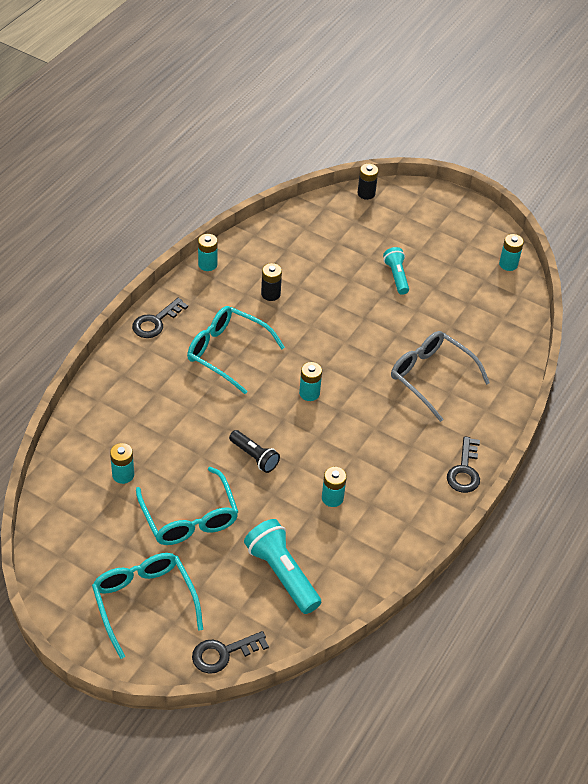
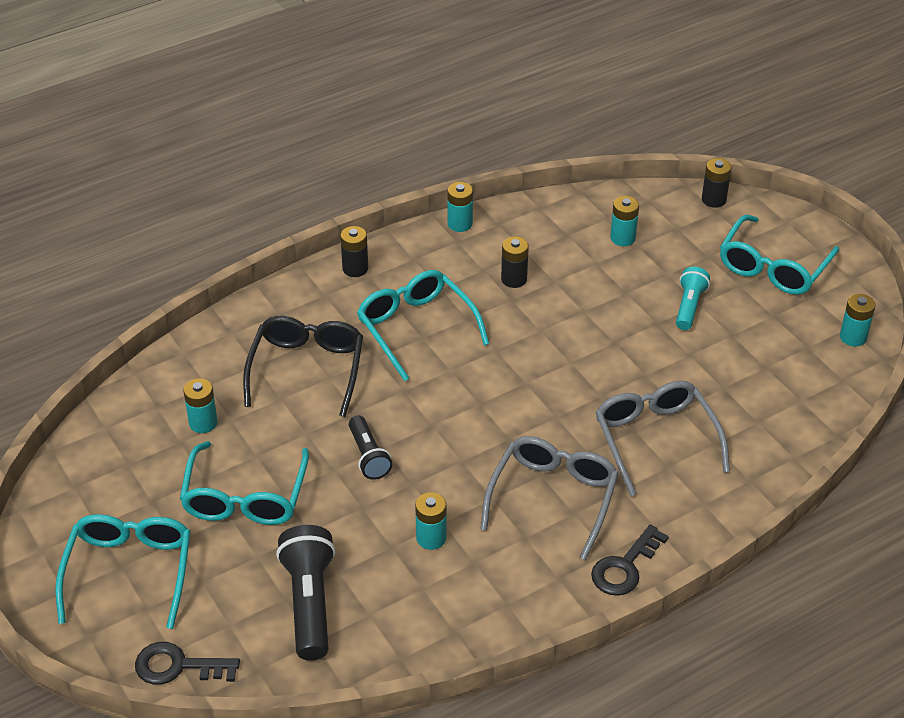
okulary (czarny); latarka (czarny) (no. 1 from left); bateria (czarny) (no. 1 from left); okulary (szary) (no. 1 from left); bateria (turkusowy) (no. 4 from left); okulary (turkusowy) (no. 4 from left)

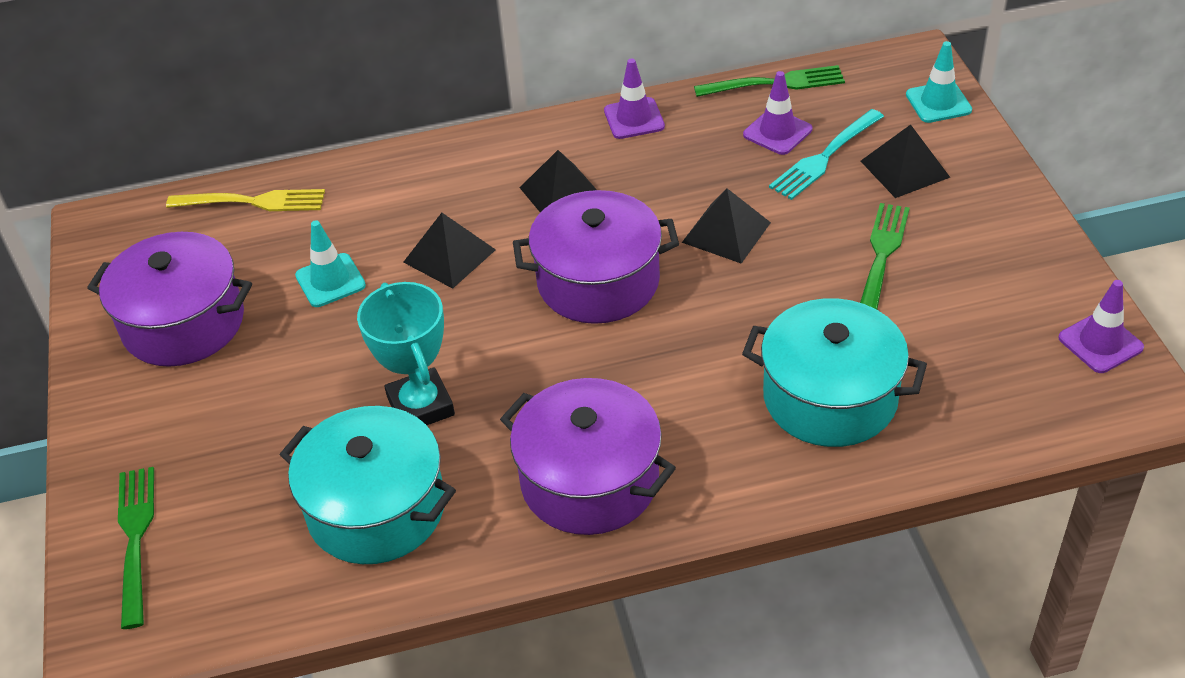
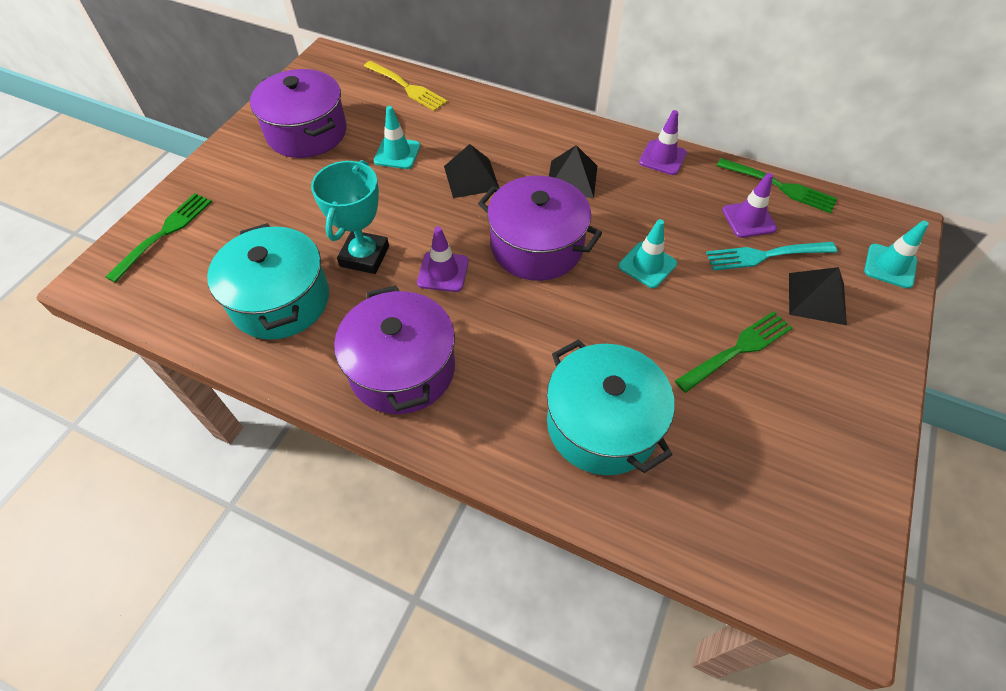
pachołek (fioletowy) (no. 1 from left); pachołek (turkusowy) (no. 2 from left)

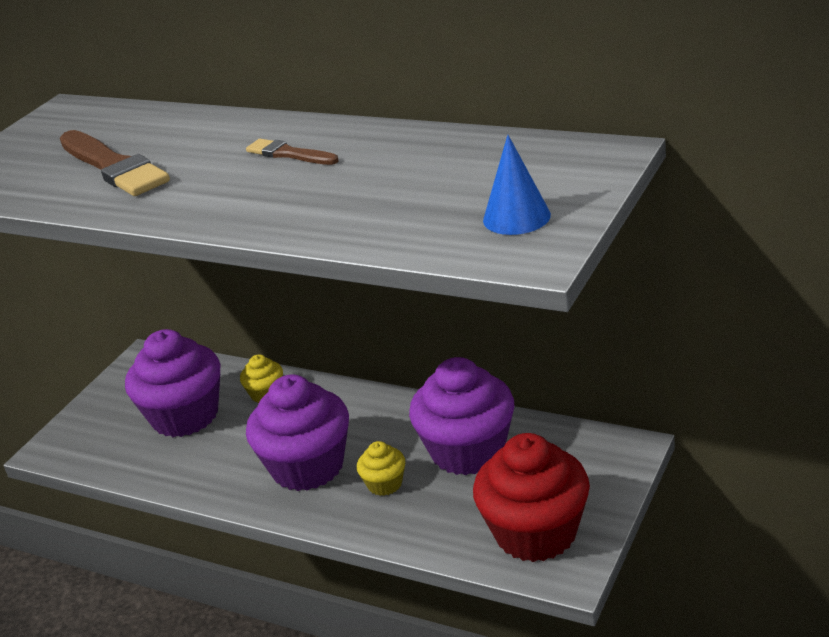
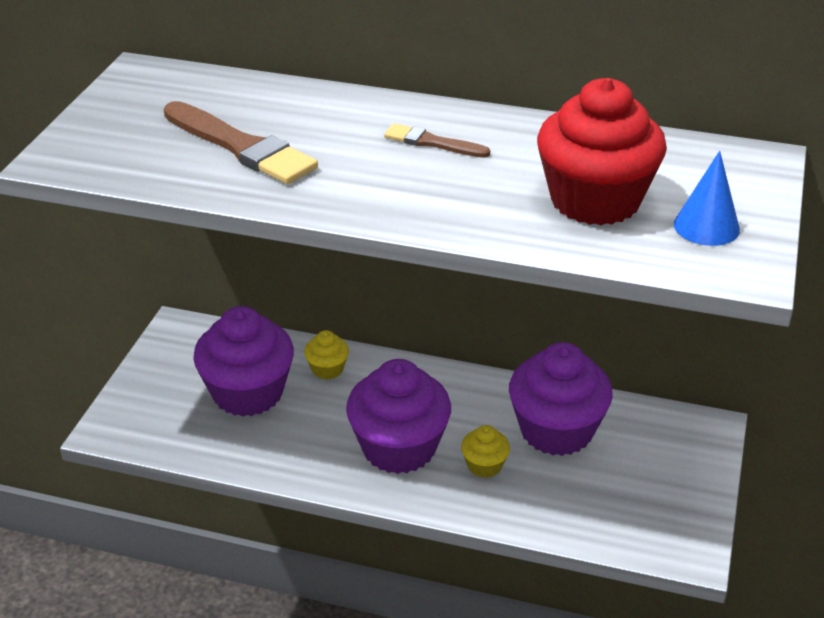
muffinka (czerwony)

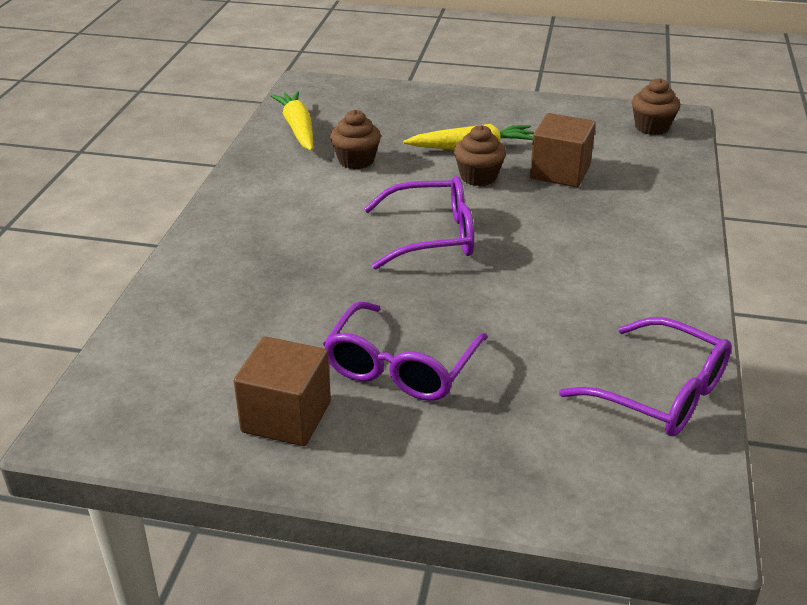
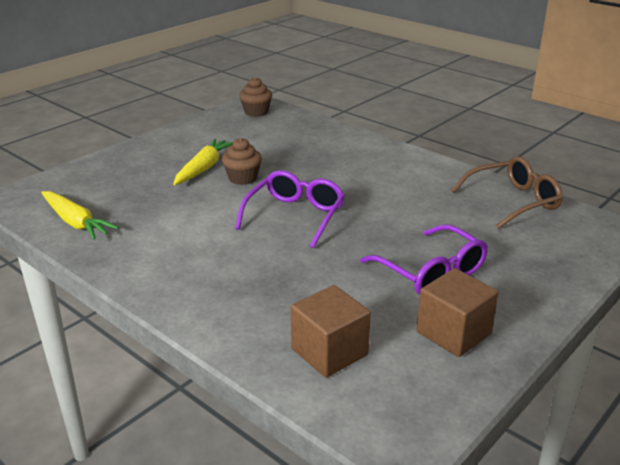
marchewka (żółty) (no. 1 from left); sześcian (brązowy) (no. 1 from left); okulary (brązowy); muffinka (brązowy) (no. 1 from left in the first image)

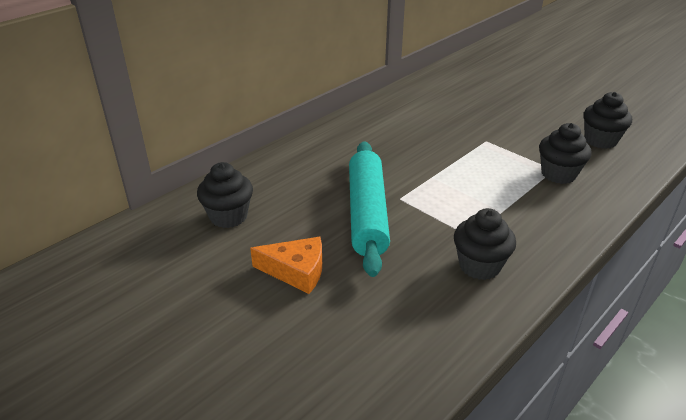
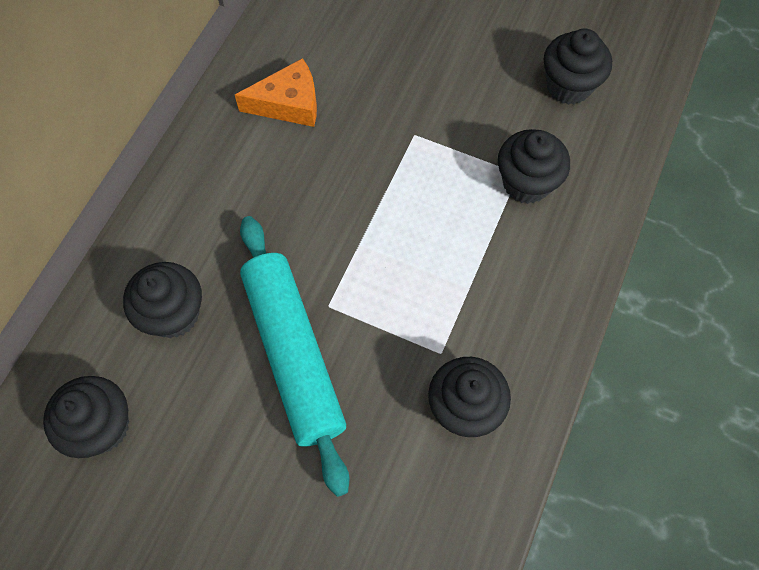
muffinka (czarny) (no. 2 from left); ser (pomarańczowy)

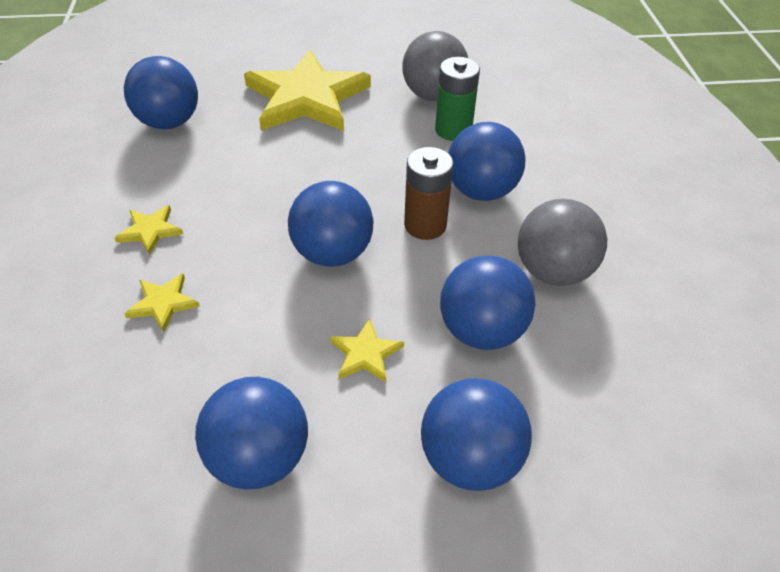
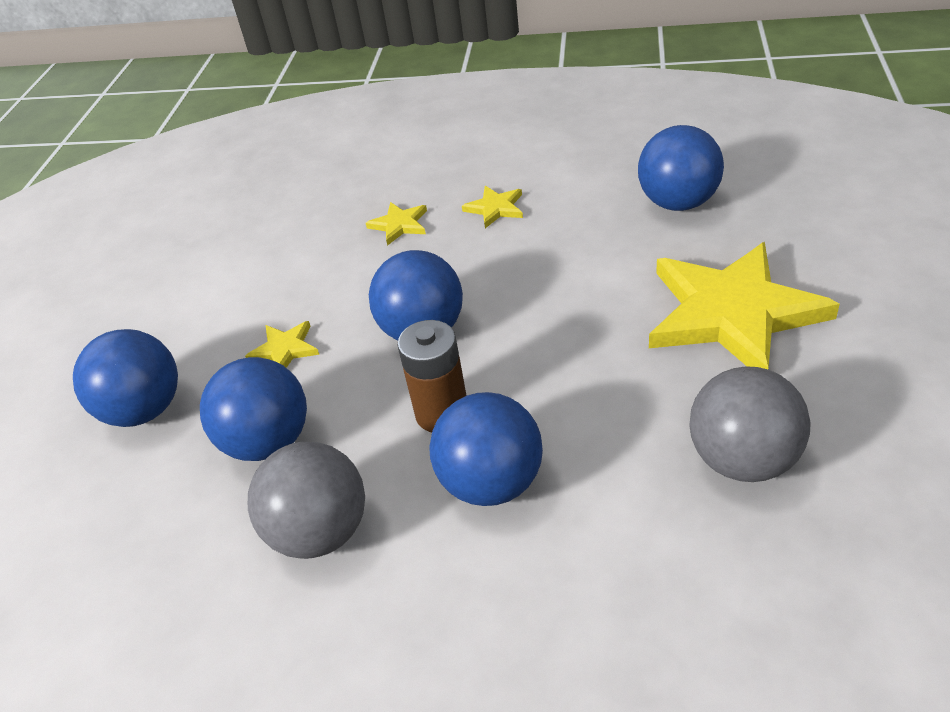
piłka (niebieski) (no. 2 from left in the first image); bateria (zielony)

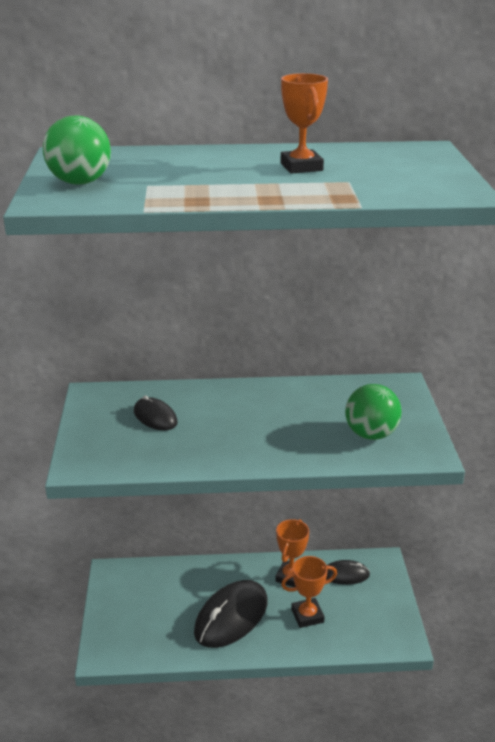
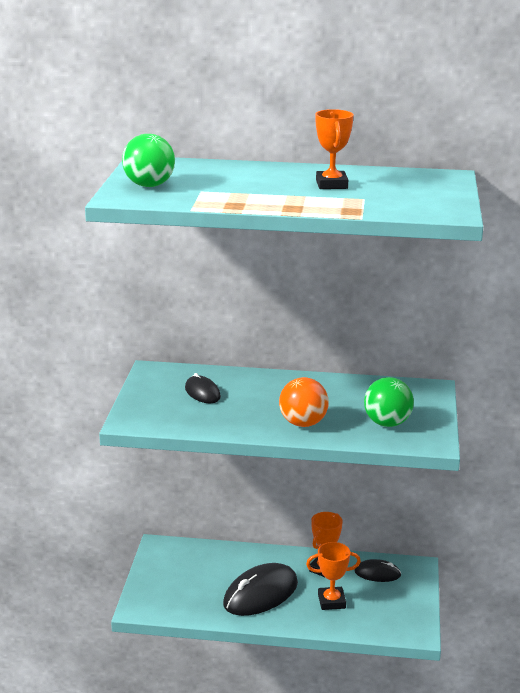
piłka (pomarańczowy)

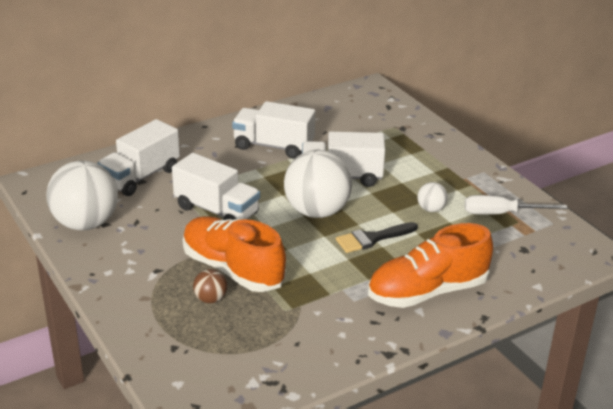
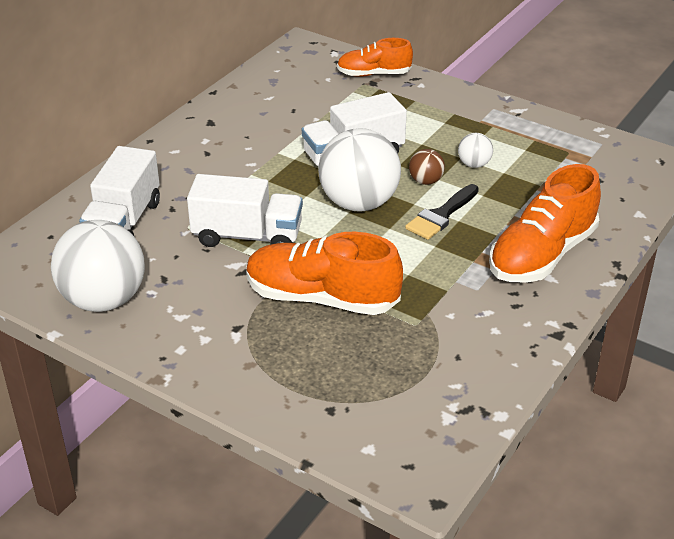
but (pomarańczowy) (no. 2 from left); piłka (brązowy); ciężarówka (biały) (no. 3 from left in the first image); śrubokręt (biały)

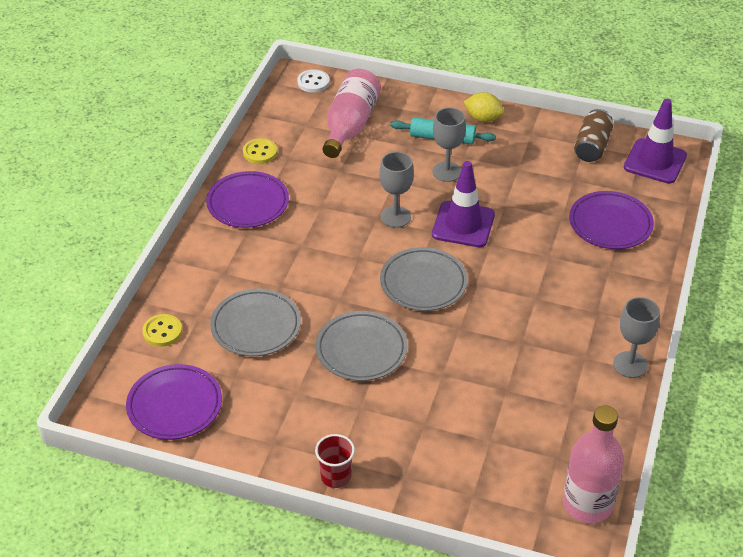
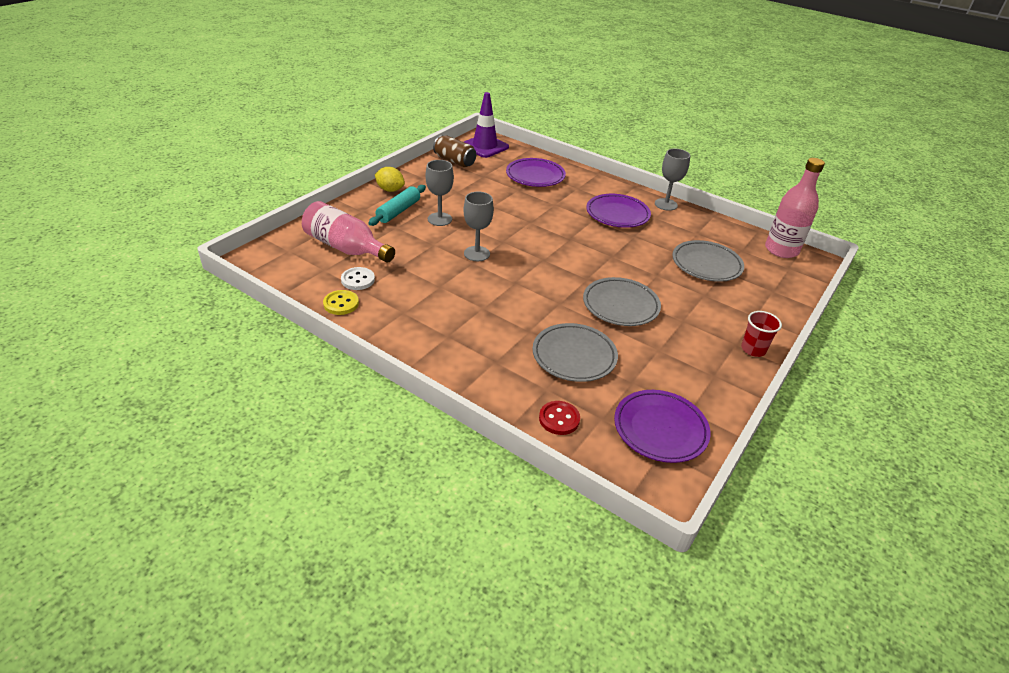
guzik (biały); cytryna (żółty); guzik (czerwony); talerz (fioletowy) (no. 2 from left); talerz (szary) (no. 3 from left); pachołek (fioletowy) (no. 1 from left in the first image)

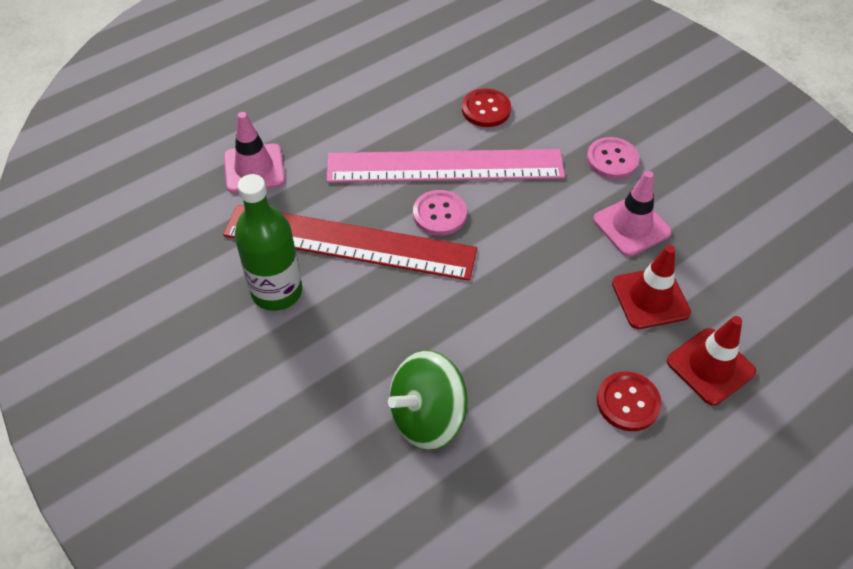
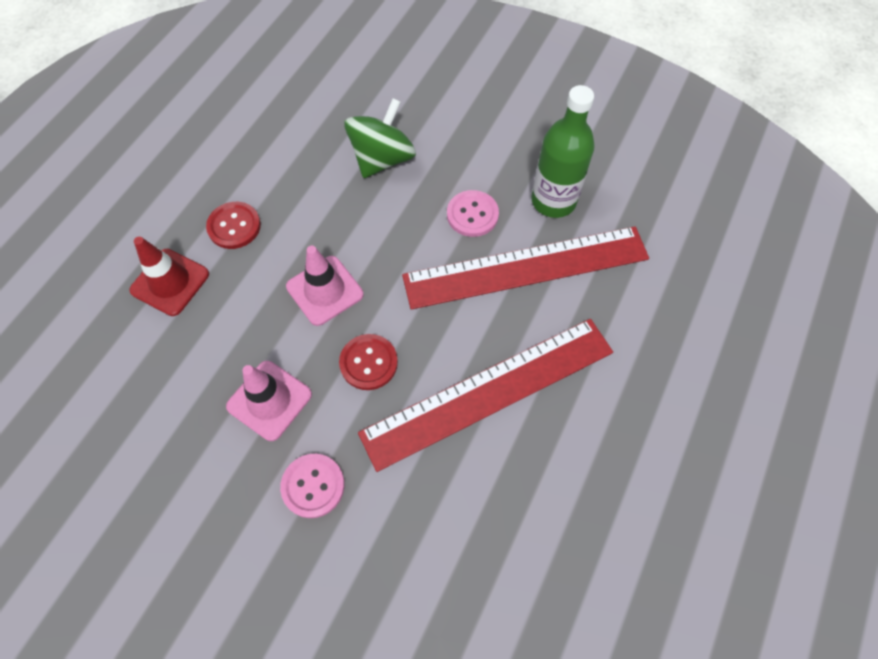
pachołek (różowy) (no. 2 from left); guzik (czerwony) (no. 2 from left); linijka (czerwony) (no. 1 from left); guzik (różowy) (no. 2 from left); pachołek (czerwony) (no. 1 from left in the first image)

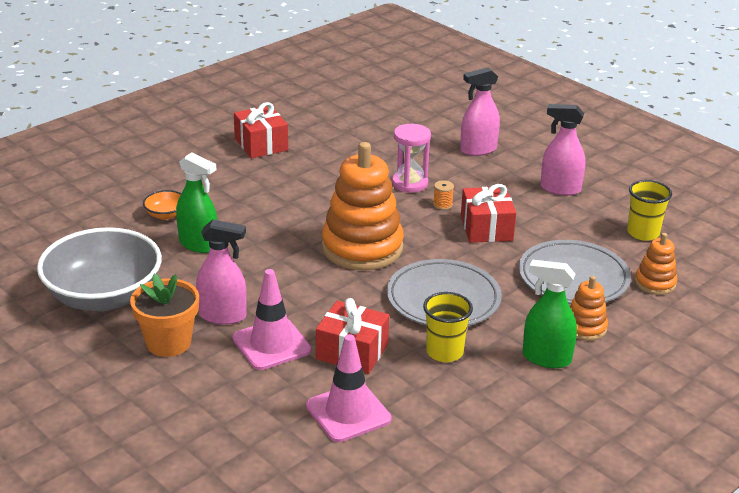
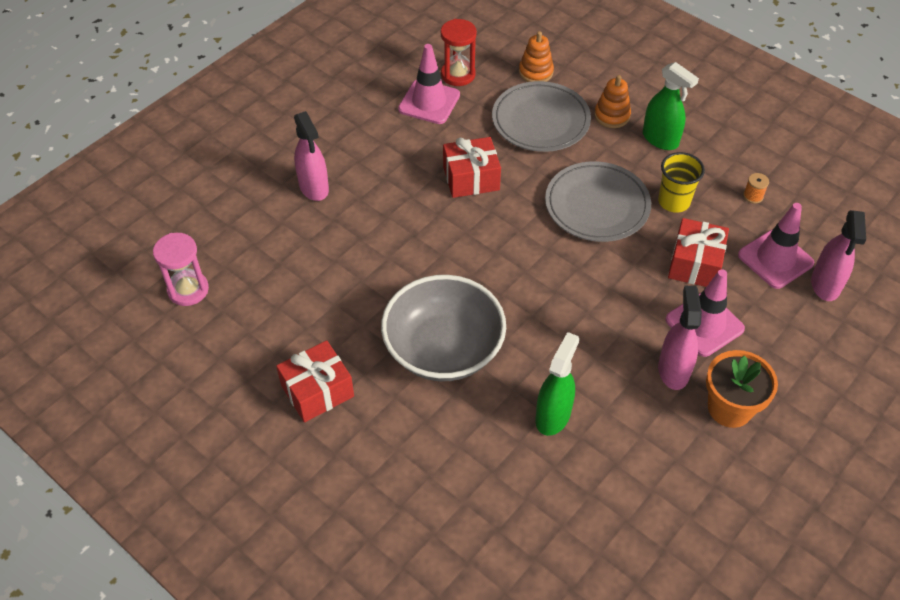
klepsydra (różowy); miska (szary); pachołek (różowy) (no. 1 from left); klepsydra (czerwony); spryskiwacz (zielony) (no. 2 from left); szpulka (pomarańczowy); spryskiwacz (różowy) (no. 3 from left); miska (pomarańczowy); zabawka nakładanka (pomarańczowy) (no. 1 from left in the first image)

